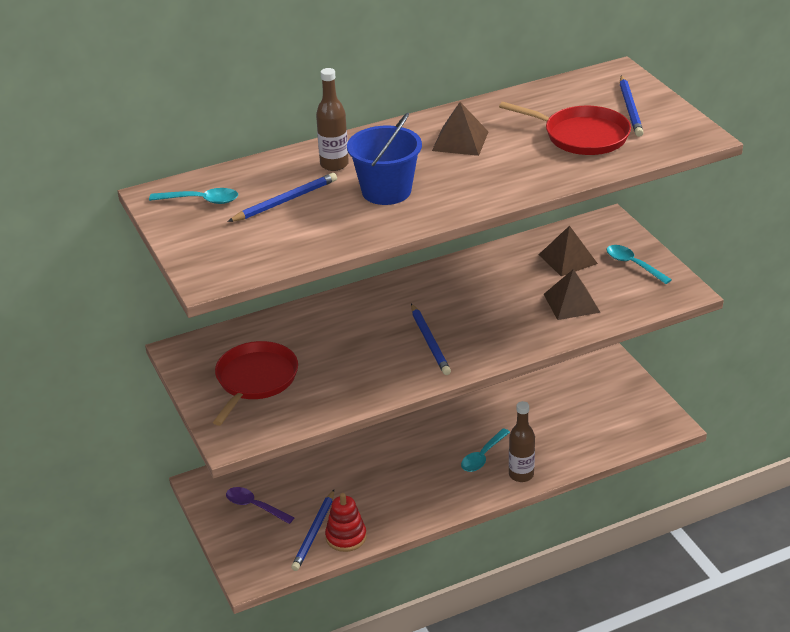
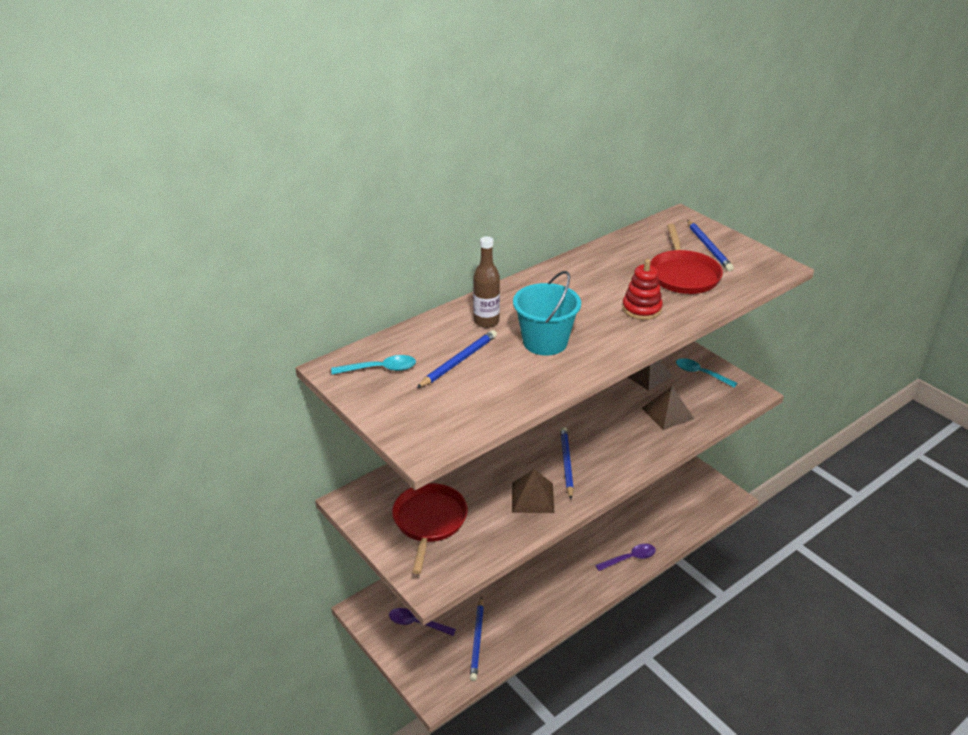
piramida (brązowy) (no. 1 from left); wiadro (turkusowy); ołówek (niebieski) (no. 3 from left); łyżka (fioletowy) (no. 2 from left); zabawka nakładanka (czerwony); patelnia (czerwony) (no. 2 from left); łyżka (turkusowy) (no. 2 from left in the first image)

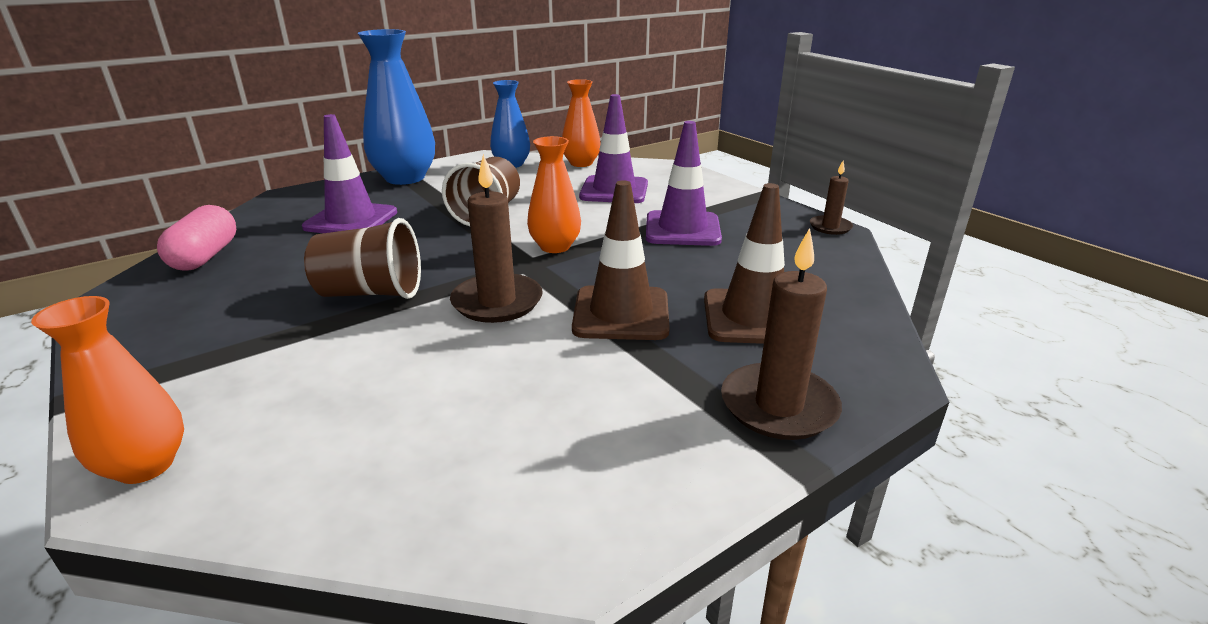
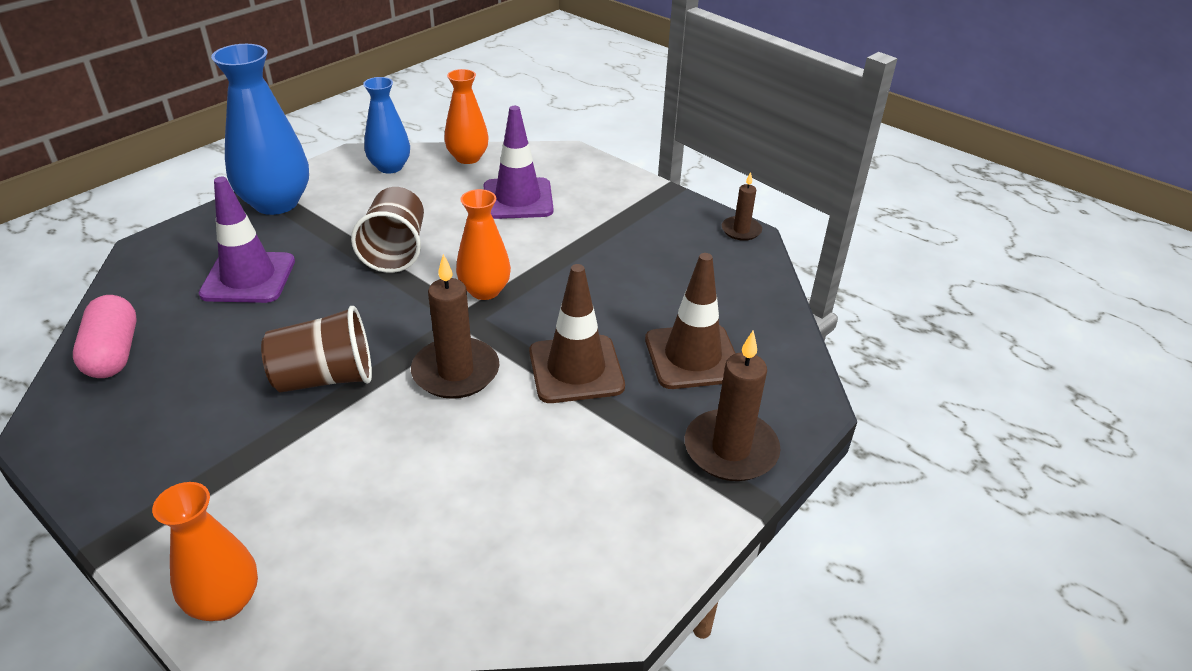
pachołek (fioletowy) (no. 3 from left in the first image)

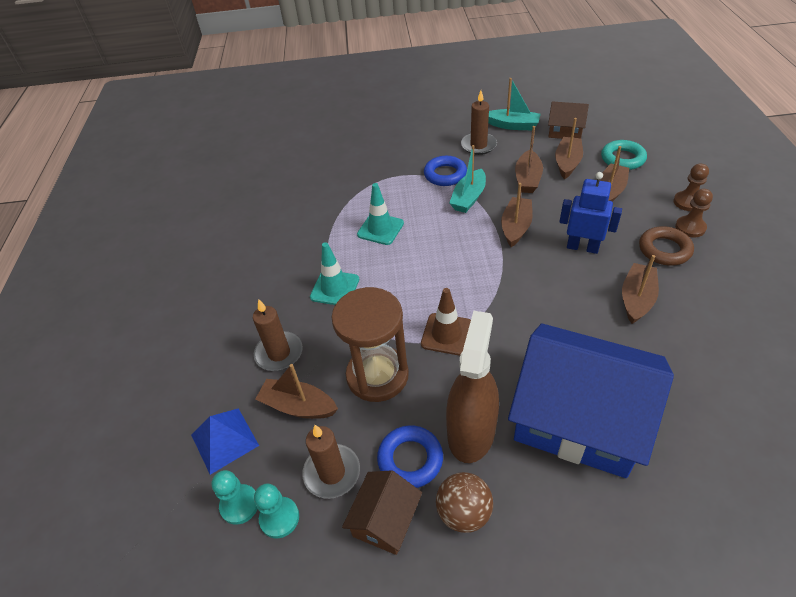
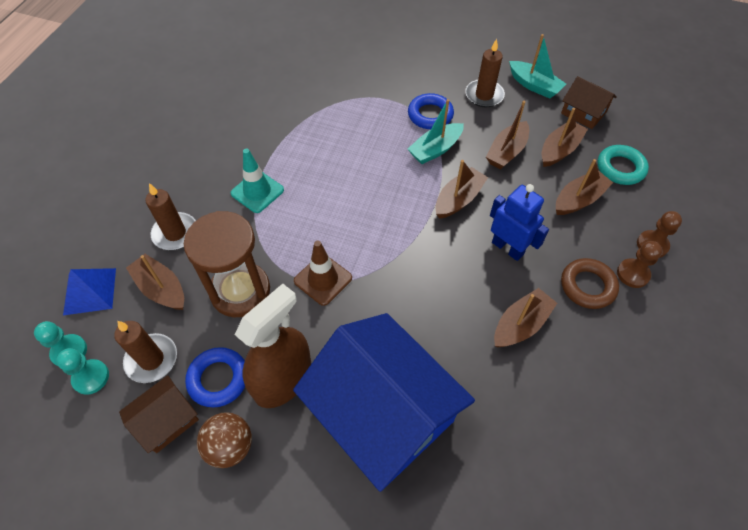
pachołek (turkusowy) (no. 2 from left in the first image)

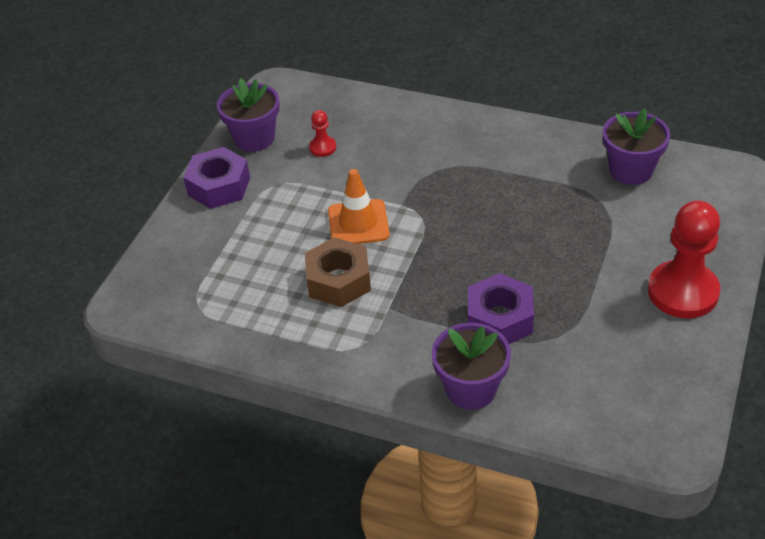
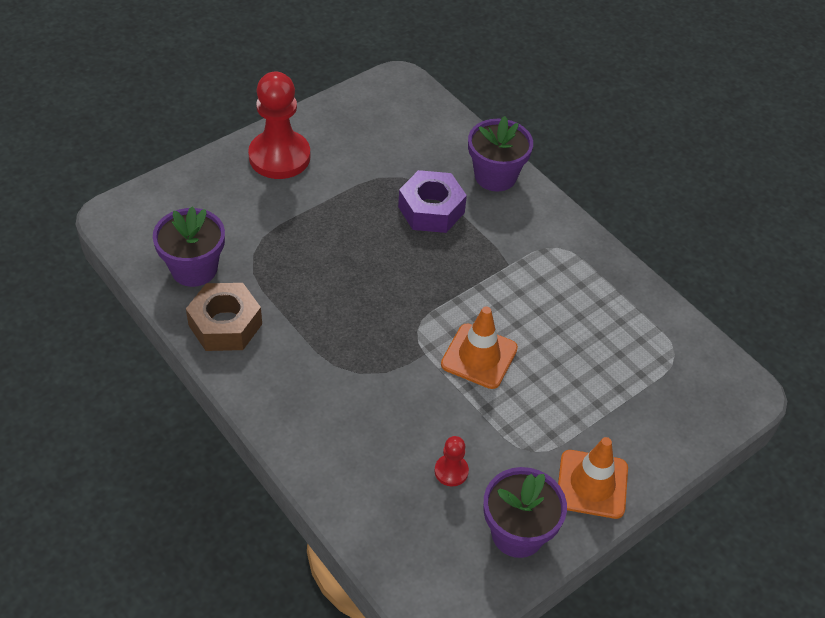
nakrętka (brązowy); pachołek (pomarańczowy) (no. 2 from left)

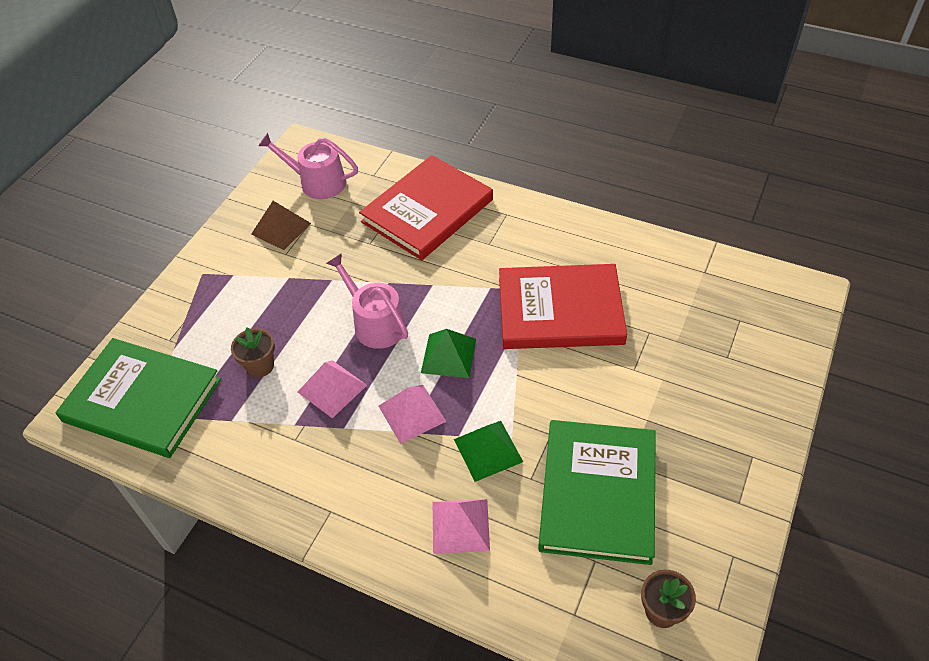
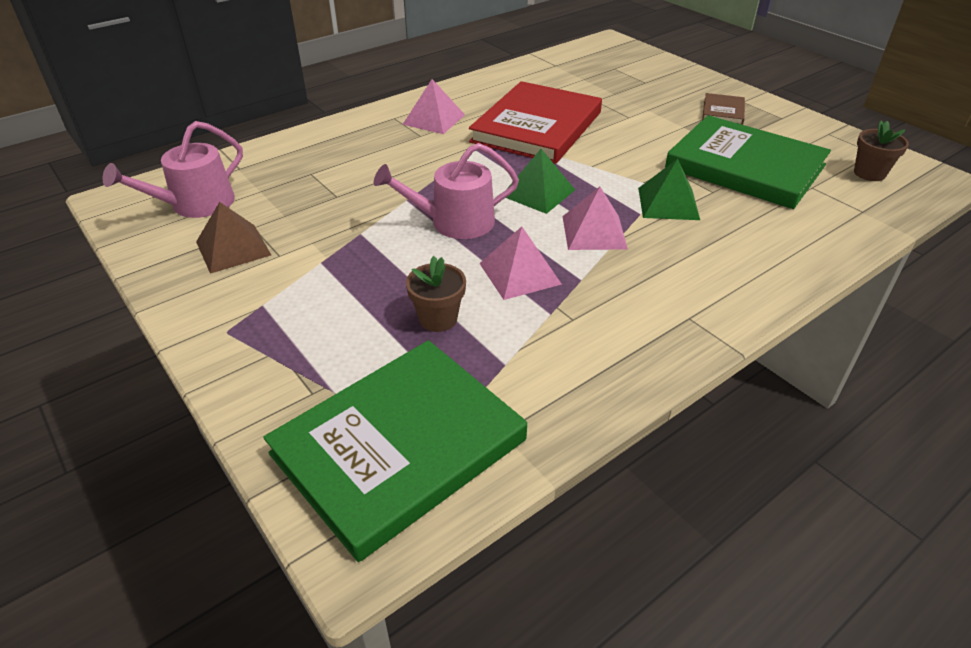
piramida (różowy) (no. 1 from left); książka (brązowy); książka (czerwony) (no. 1 from left in the first image)

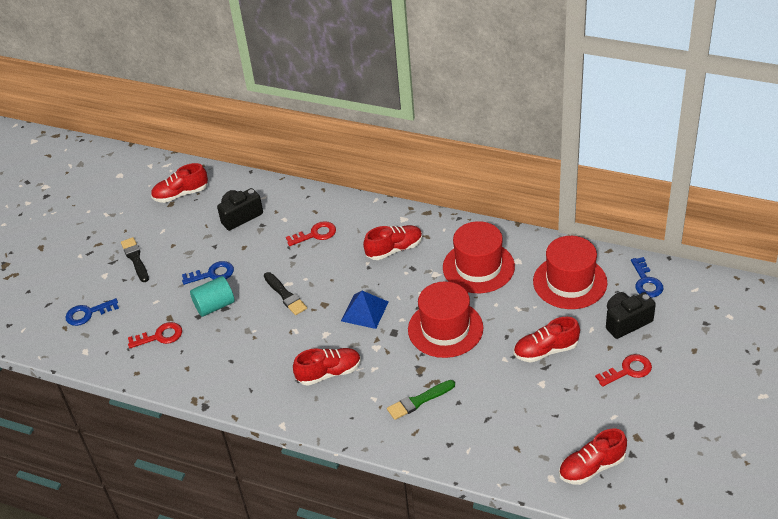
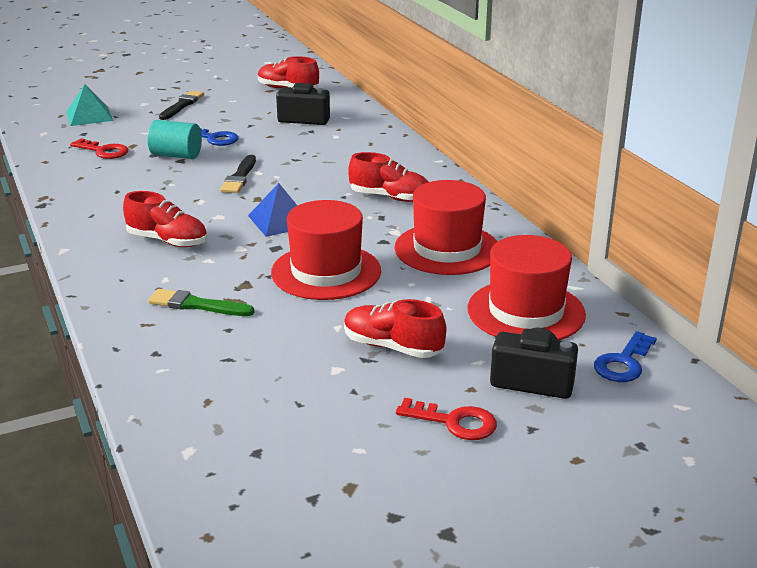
piramida (turkusowy); klucz (czerwony) (no. 2 from left in the first image); but (czerwony) (no. 5 from left in the first image)

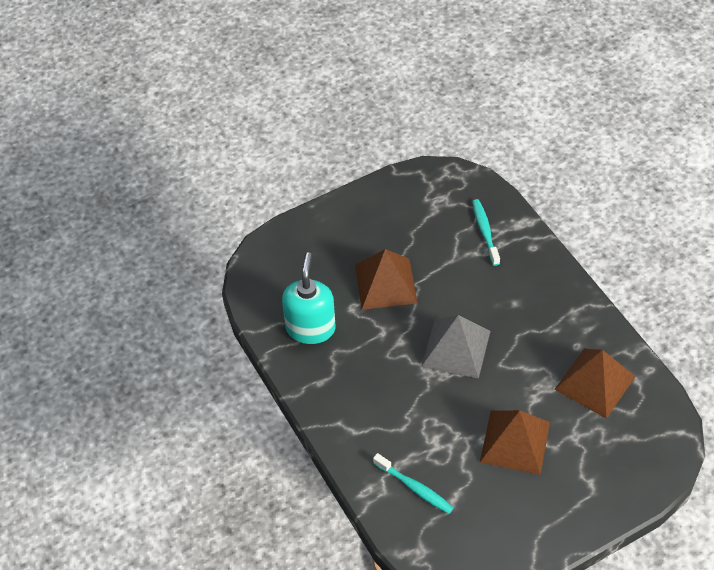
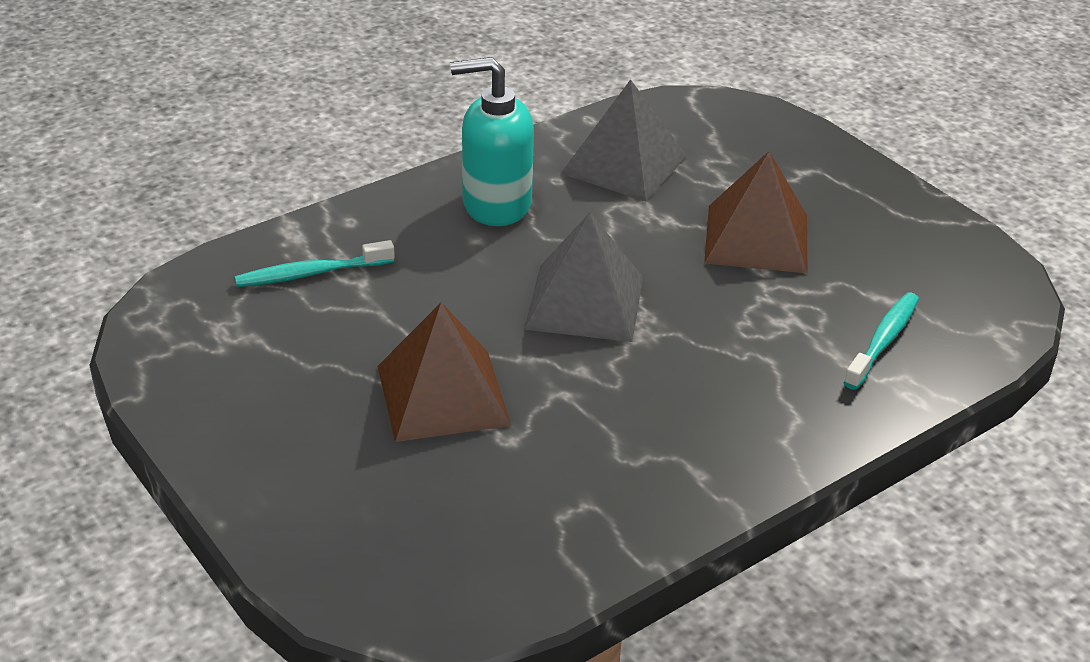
dozownik mydła (turkusowy); piramida (szary) (no. 2 from left)

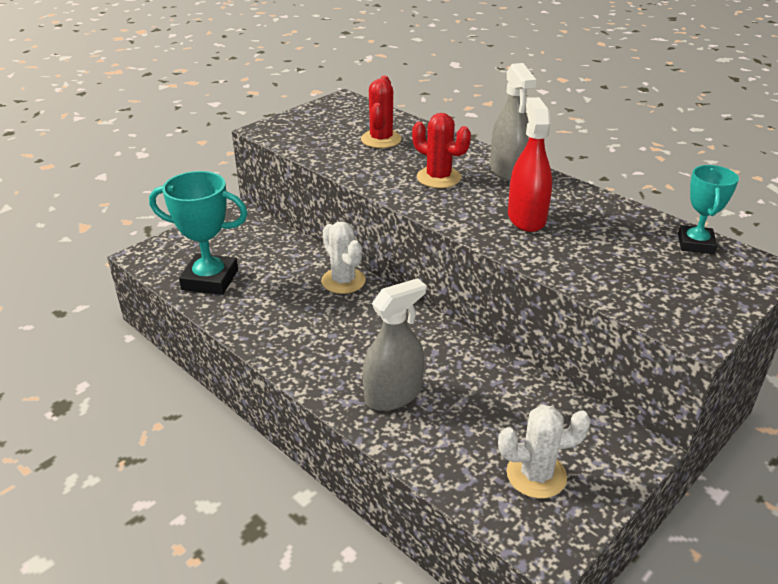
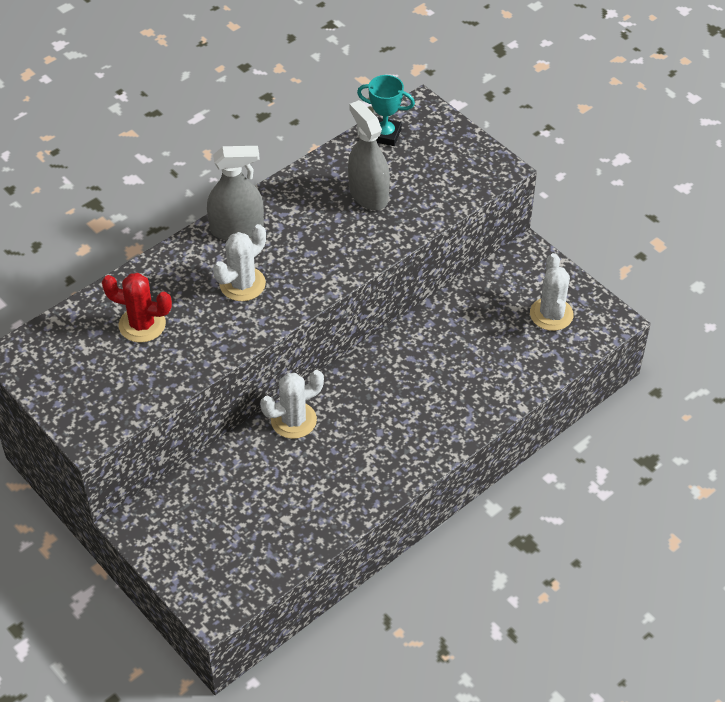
kaktus (biały) (no. 1 from left); spryskiwacz (szary) (no. 2 from left); puchar (turkusowy) (no. 1 from left in the first image); spryskiwacz (czerwony)

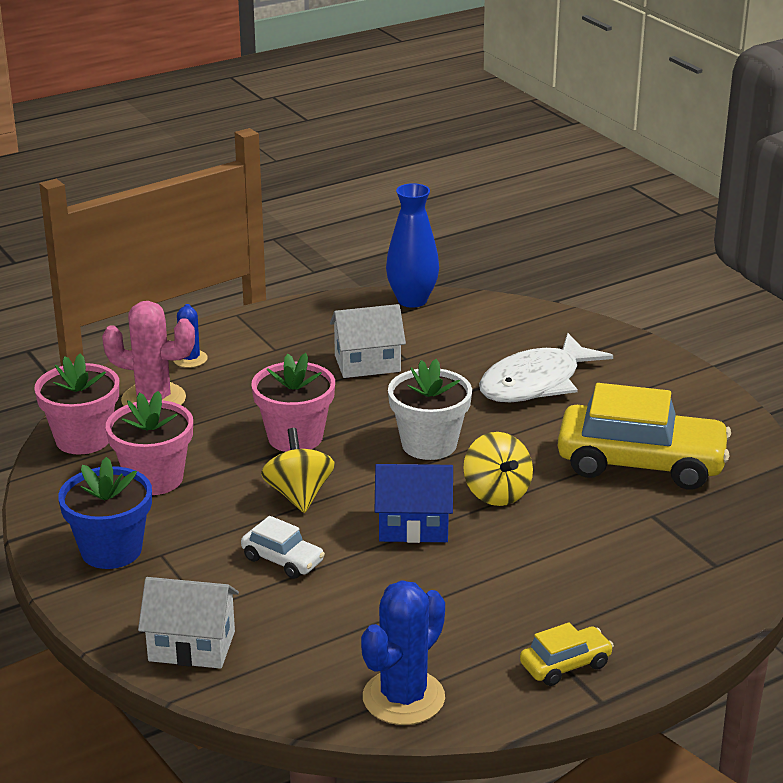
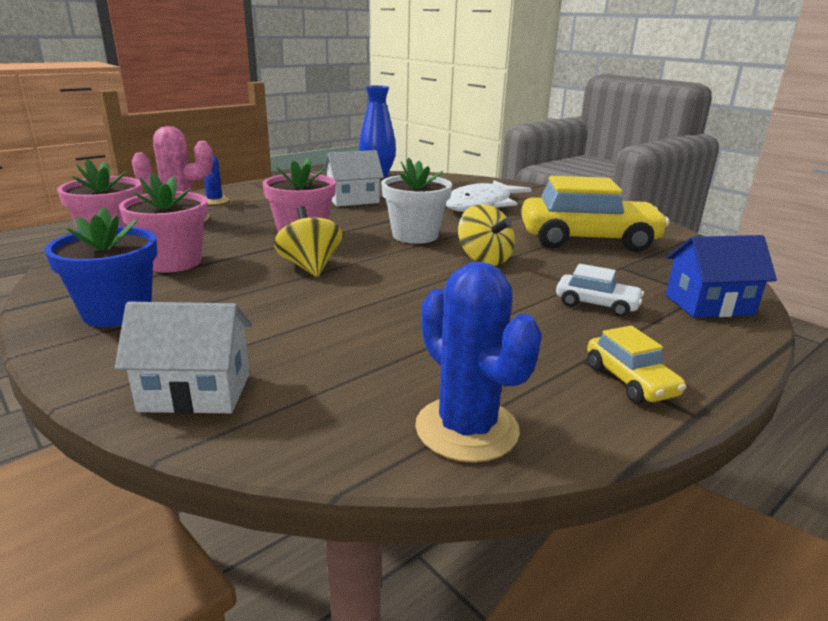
kaktus (niebieski) (no. 2 from left); samochód (biały); samochód (żółty) (no. 2 from left); domek (niebieski)

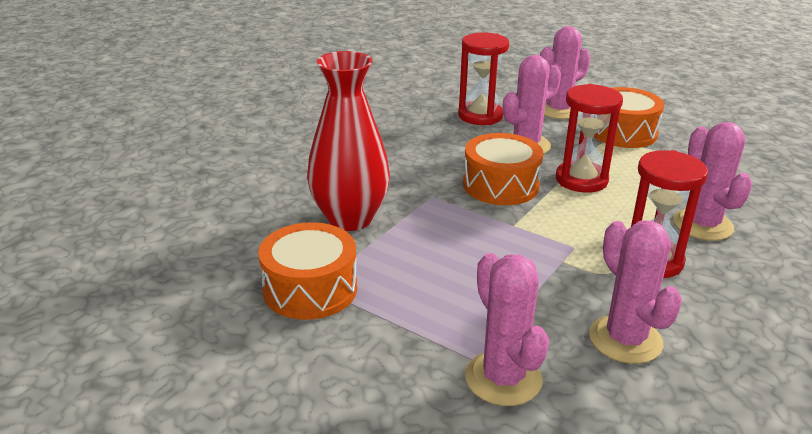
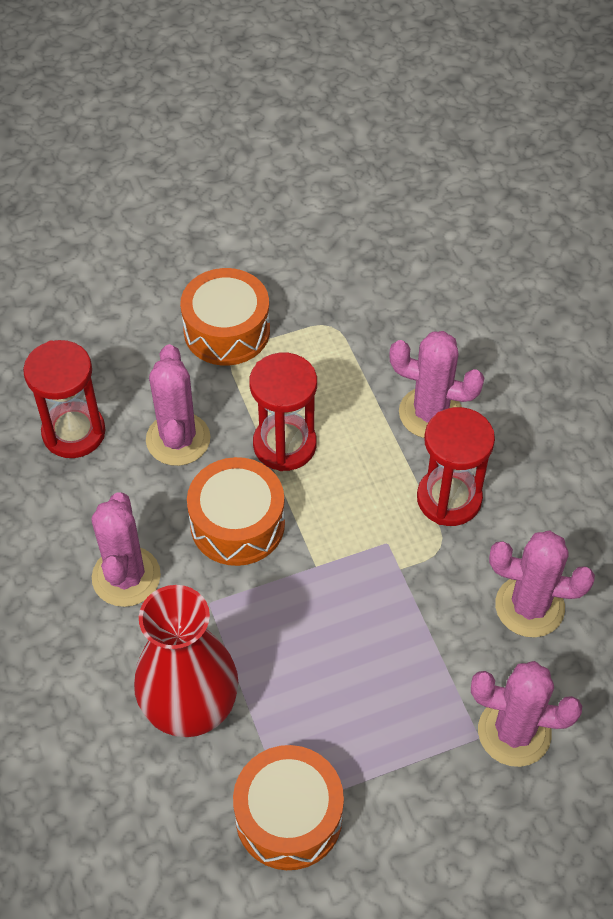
kaktus (różowy) (no. 1 from left)

